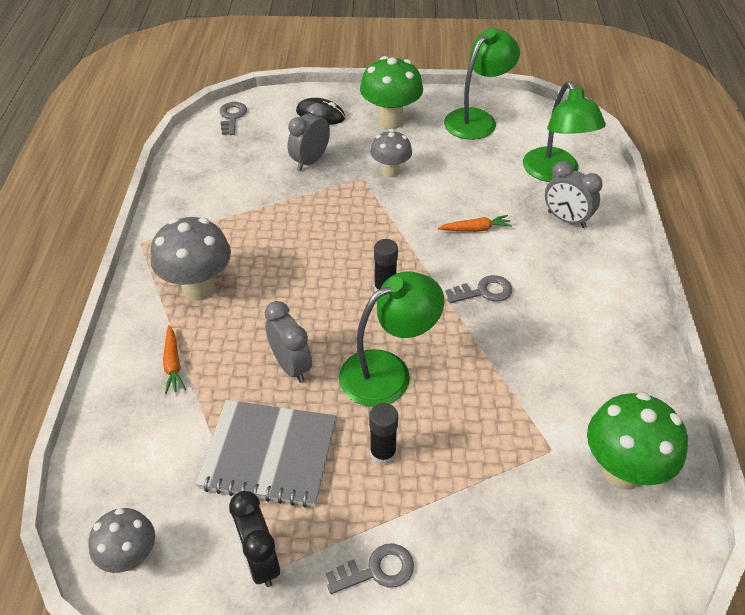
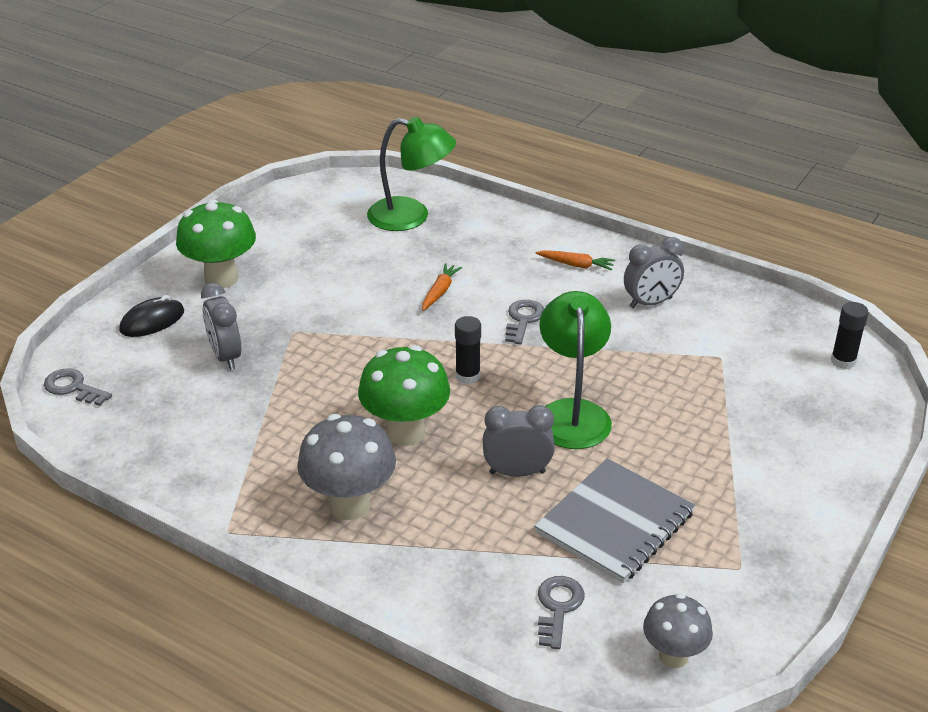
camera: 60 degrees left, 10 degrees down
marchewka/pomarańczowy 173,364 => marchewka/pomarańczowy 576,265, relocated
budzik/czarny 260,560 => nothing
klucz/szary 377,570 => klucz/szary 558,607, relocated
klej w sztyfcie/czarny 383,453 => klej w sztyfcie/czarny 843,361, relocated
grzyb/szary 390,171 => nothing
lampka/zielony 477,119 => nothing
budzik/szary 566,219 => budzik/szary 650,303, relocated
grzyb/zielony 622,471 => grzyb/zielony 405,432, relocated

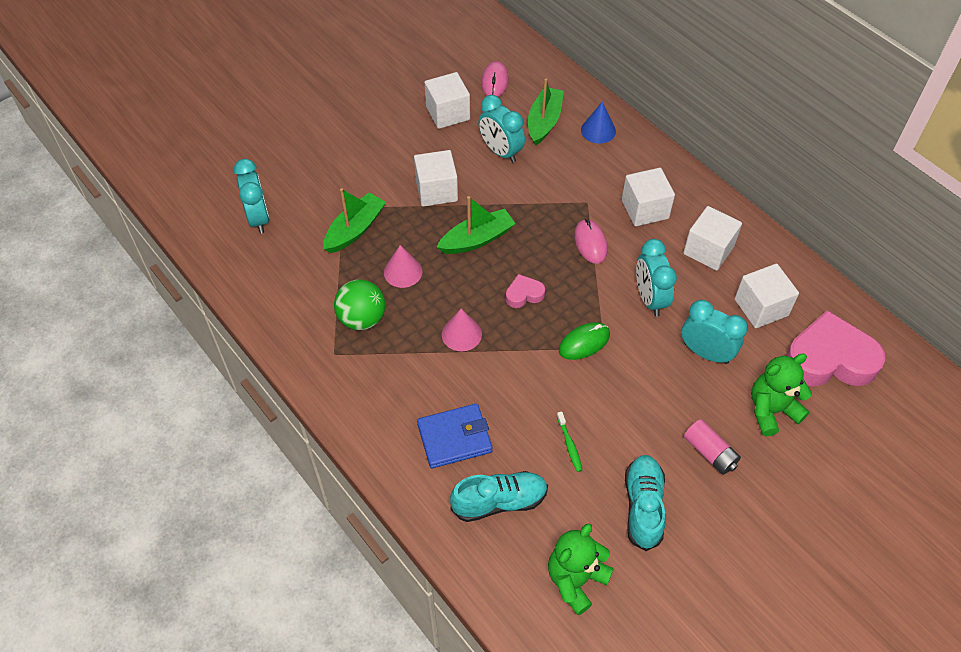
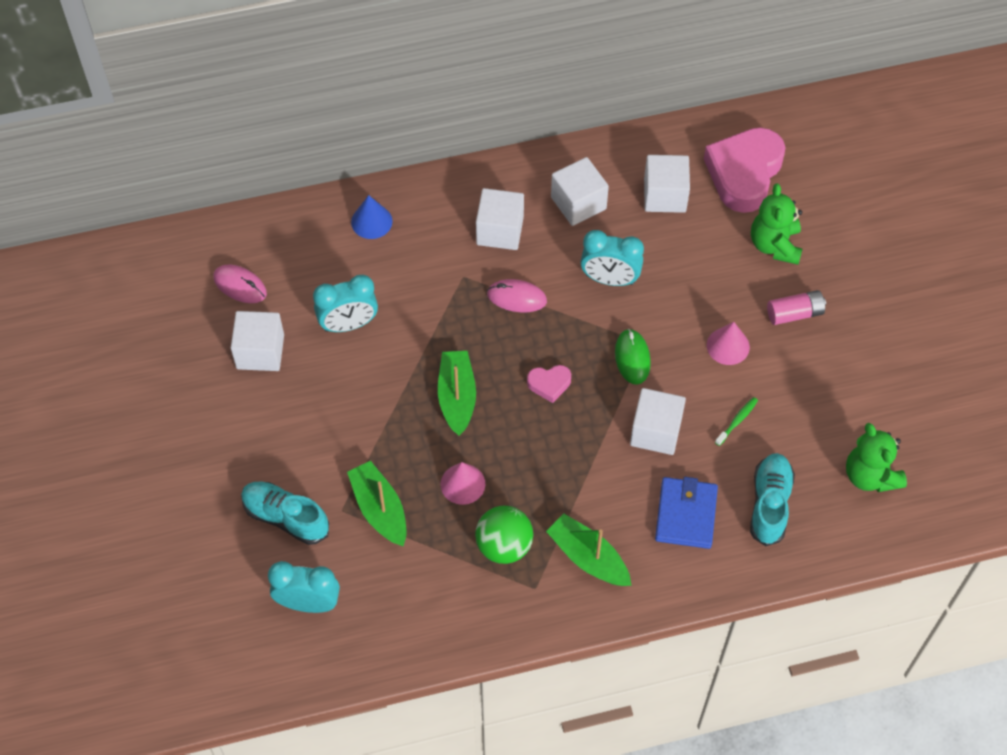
camera: 65 degrees left, 5 degrees up
sześcian/biały 436,190 => sześcian/biały 655,431, relocated
stożek/różowy 461,334 => stożek/różowy 728,346, relocated
serce/różowy 524,294 => serce/różowy 549,384, 105 degrees counterclockwise
łódka/zielony 544,122 => łódka/zielony 588,557, relocated
szczoteczka do zębów/zielony 569,445 => szczoteczka do zębów/zielony 737,421, 60 degrees counterclockwise
but/turkusowy 643,506 => but/turkusowy 286,517, relocated
budzik/turkusowy 706,353 => nothing

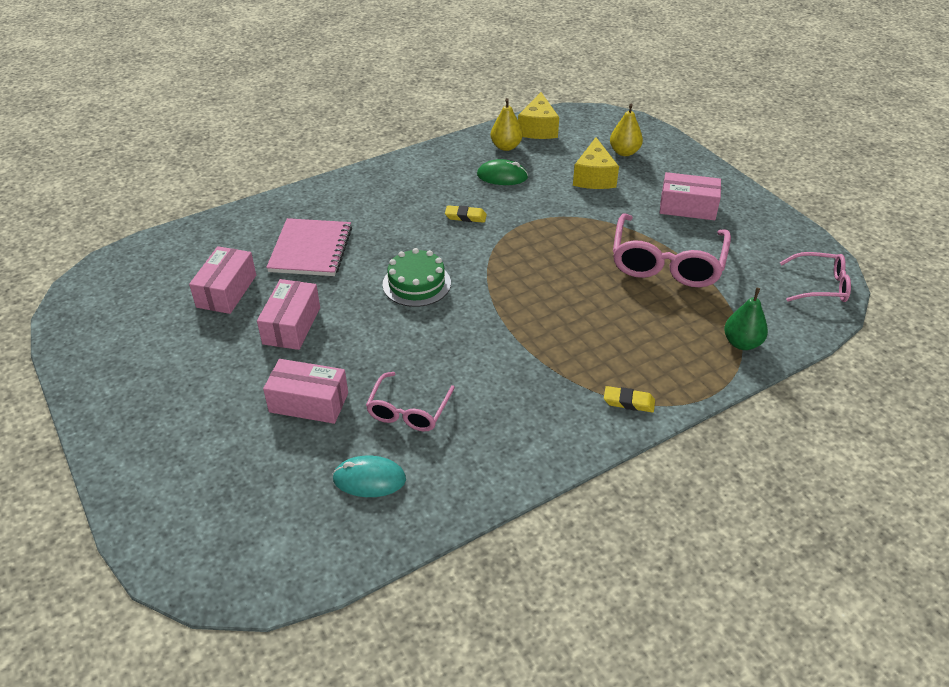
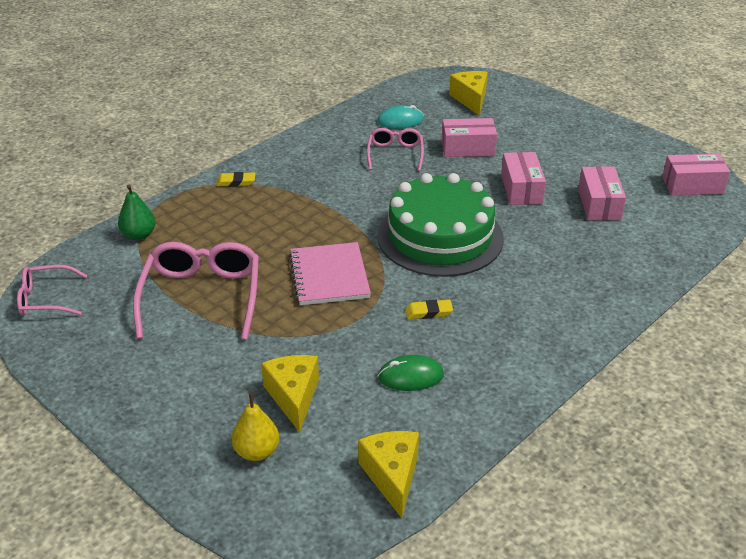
camera: 165 degrees right, 5 degrees down
zeszyt/różowy 310,249 => zeszyt/różowy 329,276, relocated
tort/zielony 416,283 => tort/zielony 440,237, x1.94
gruszka/żółty 506,147 => nothing
pudełko/różowy 687,207 => pudełko/różowy 692,185, relocated
nothing => ser/żółty 471,99

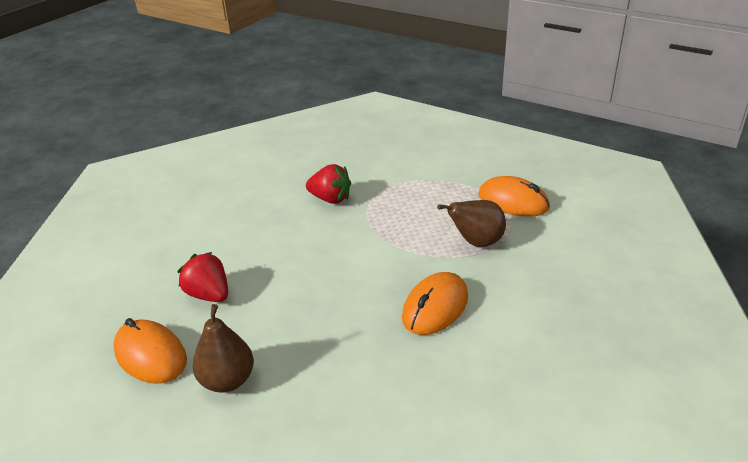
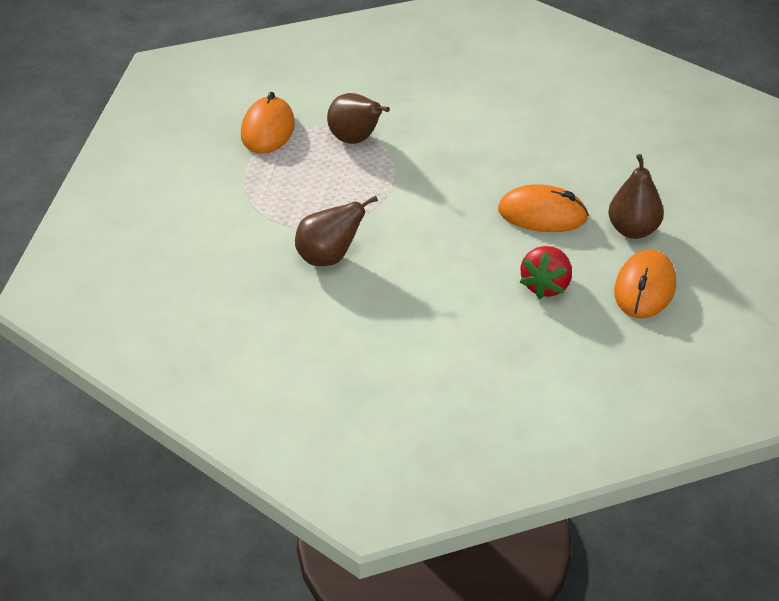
camera: 115 degrees left, 5 degrees up
truskawka/czerwony 330,199 => gruszka/brązowy 329,258
myszka/pomarańczowy 435,307 => myszka/pomarańczowy 542,214, relocated

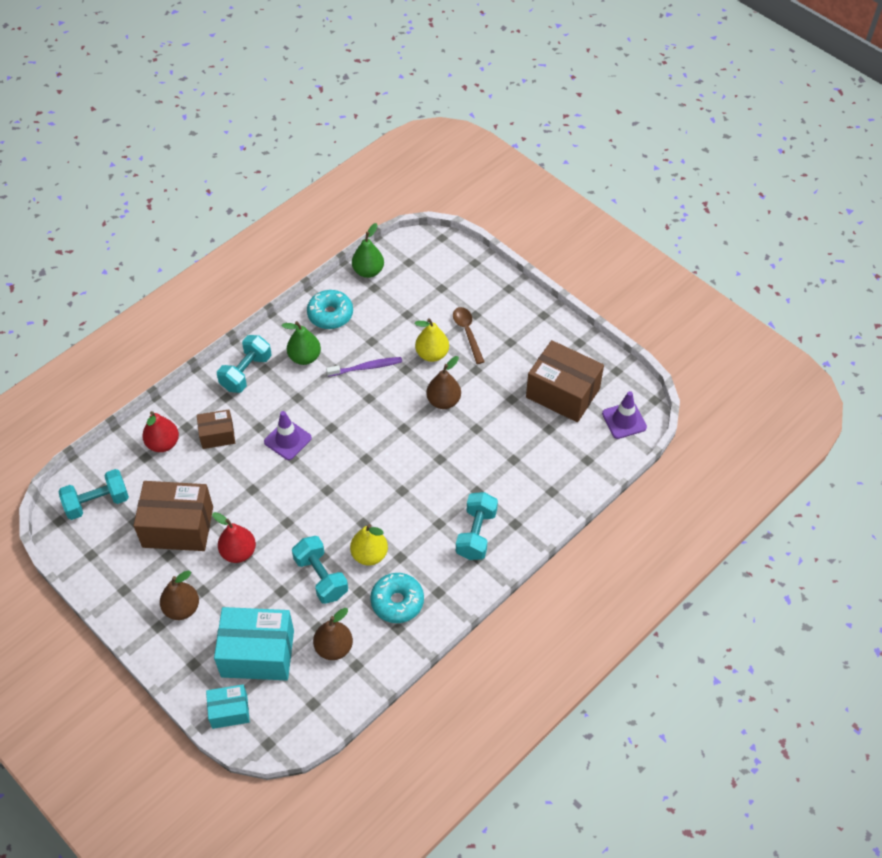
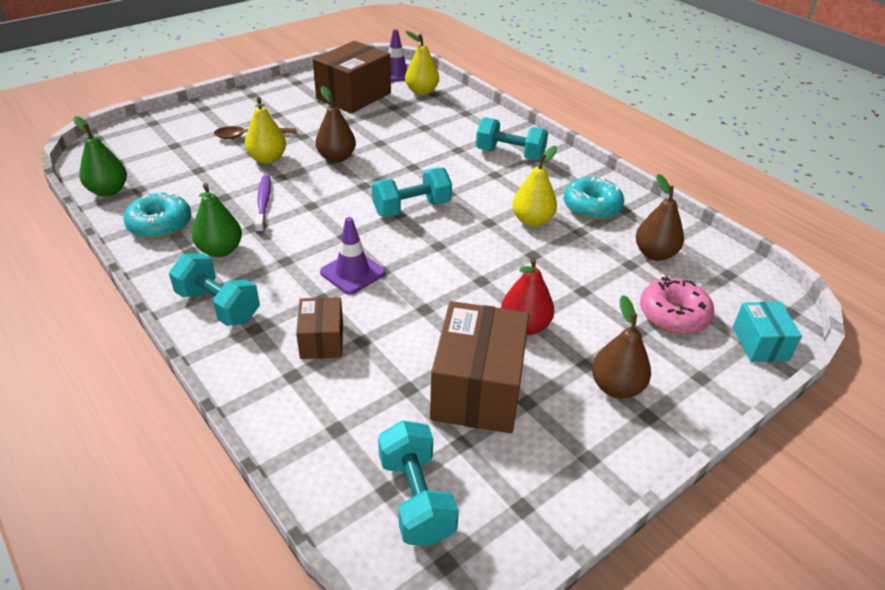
camera: 85 degrees left, 15 degrees down
gruszka/czerwony 163,443 => nothing
pudełko/turkusowy 257,653 => donut/różowy 673,315
hantel/turkusowy 321,577 => hantel/turkusowy 412,208, relocated
nothing => gruszka/żółty 422,92

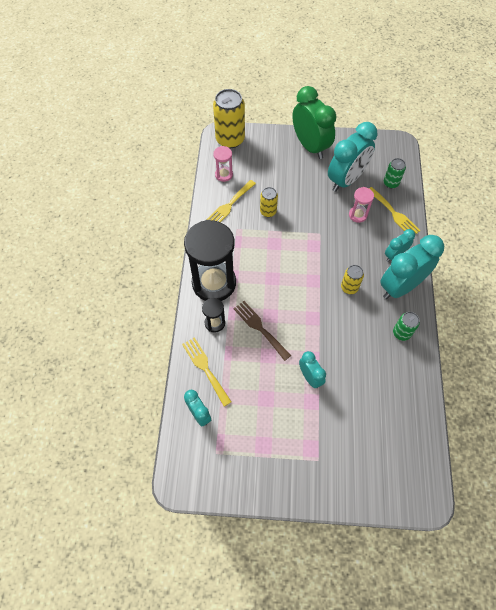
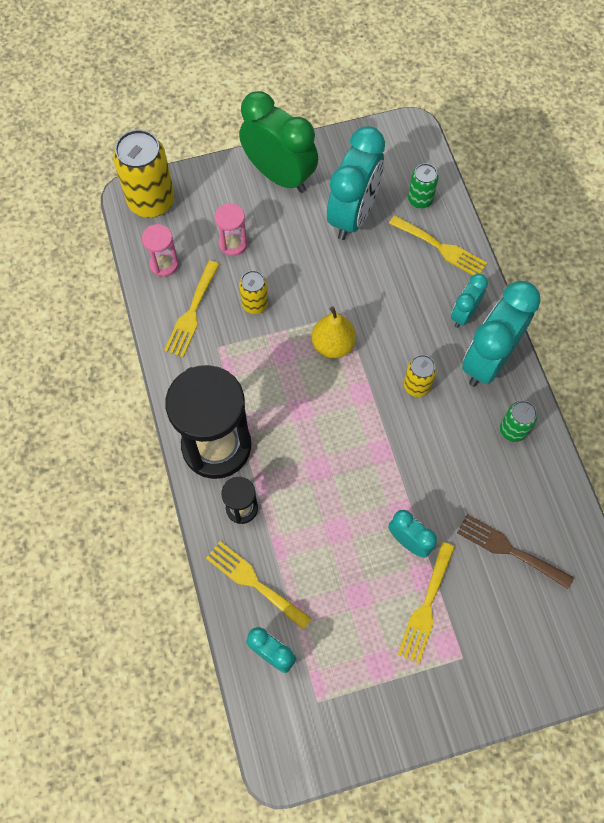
camera: 20 degrees left, 5 degrees up
widelec/brązowy 259,328 => widelec/brązowy 509,549, relocated
klepsydra/różowy 357,215 => klepsydra/różowy 233,244, relocated
nothing => gruszka/żółty 333,345
nothing => widelec/żółty 426,607

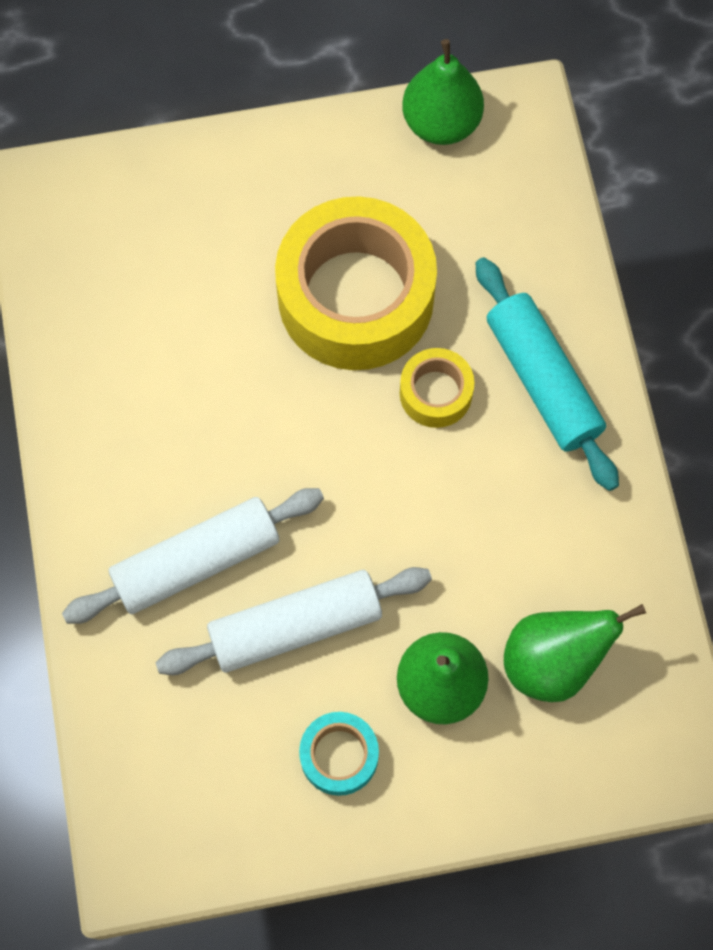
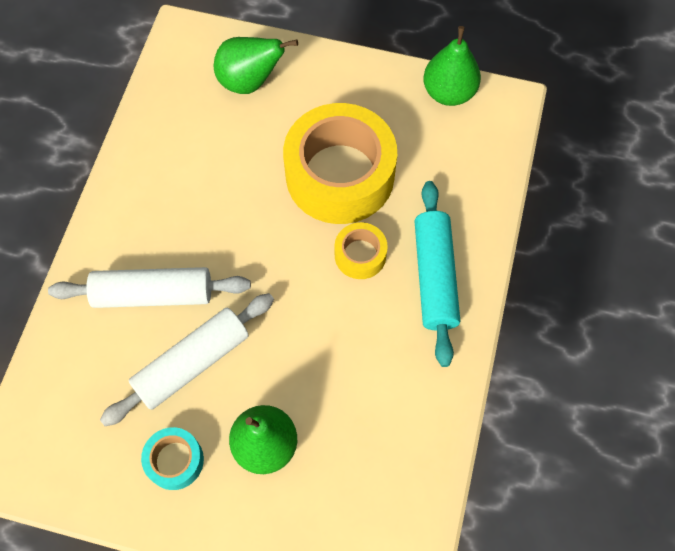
camera: 25 degrees right, 5 degrees down
wałek do ciasta/biały 296,626 => wałek do ciasta/biały 192,363, 45 degrees counterclockwise
gruszka/zielony 552,661 => gruszka/zielony 250,82, relocated

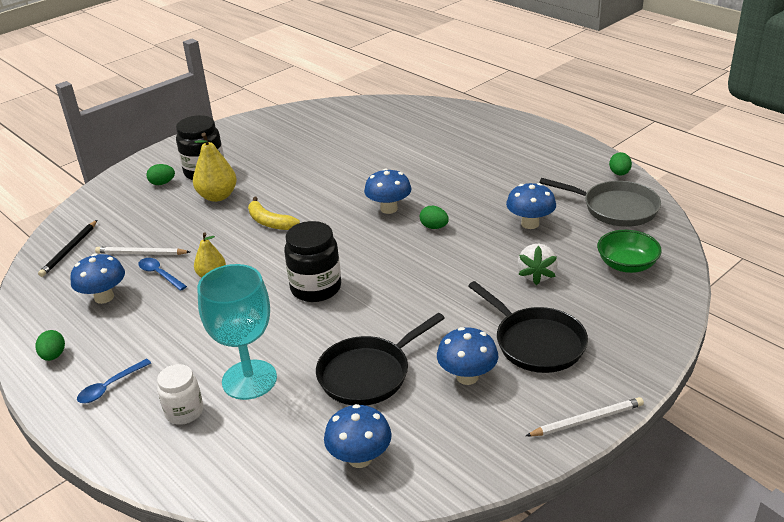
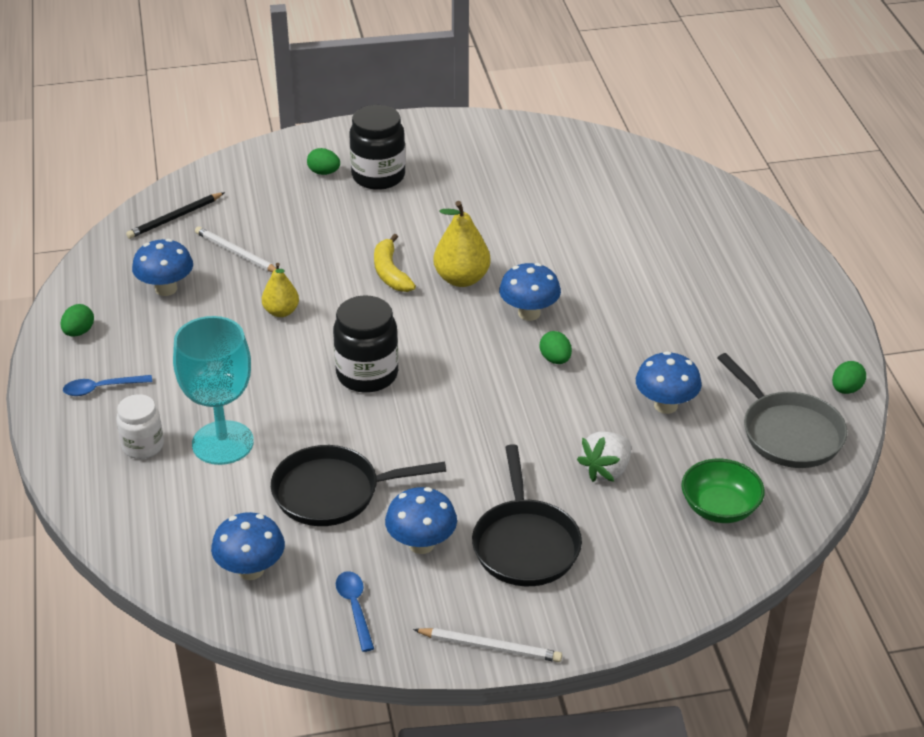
camera: 30 degrees right, 5 degrees up
łyżka/niebieski 159,274 => łyżka/niebieski 355,607, relocated
gruszka/żółty 217,196 => gruszka/żółty 461,279, relocated

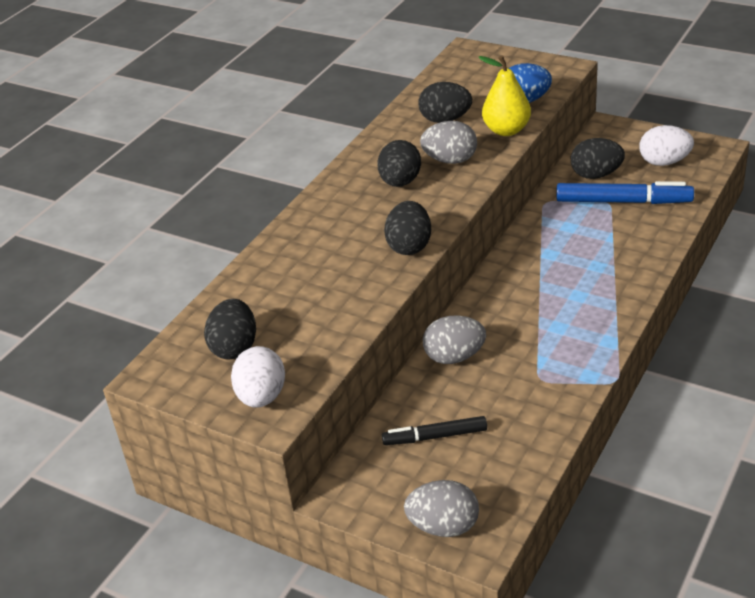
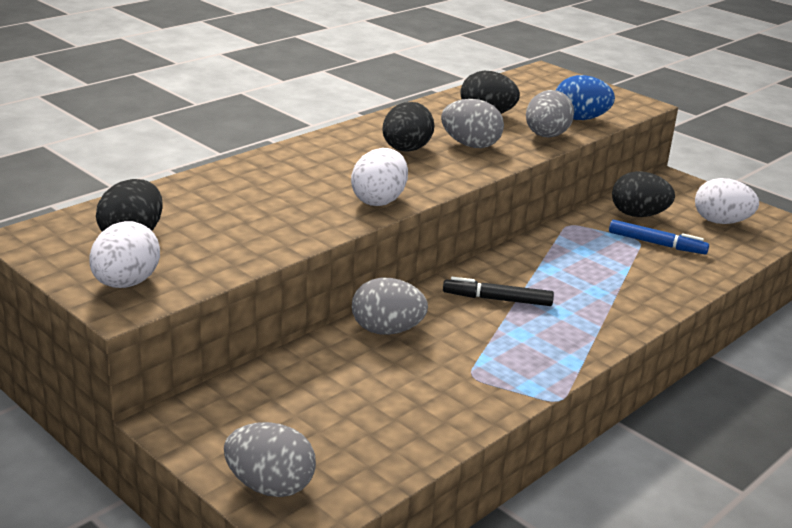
camera: 10 degrees right, 10 degrees down
flamaster/czarny 435,436 => flamaster/czarny 497,299, relocated
jajko/czarny 409,246 => jajko/biały 379,200
gruszka/żółty 506,130 => jajko/szary 546,136
flamaster/niebieski 623,202 => flamaster/niebieski 656,244, x0.63

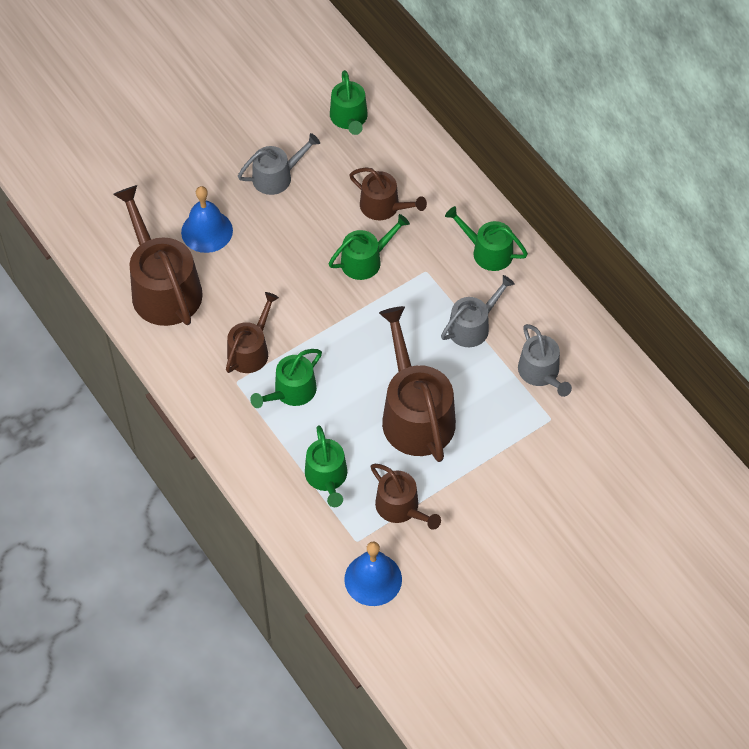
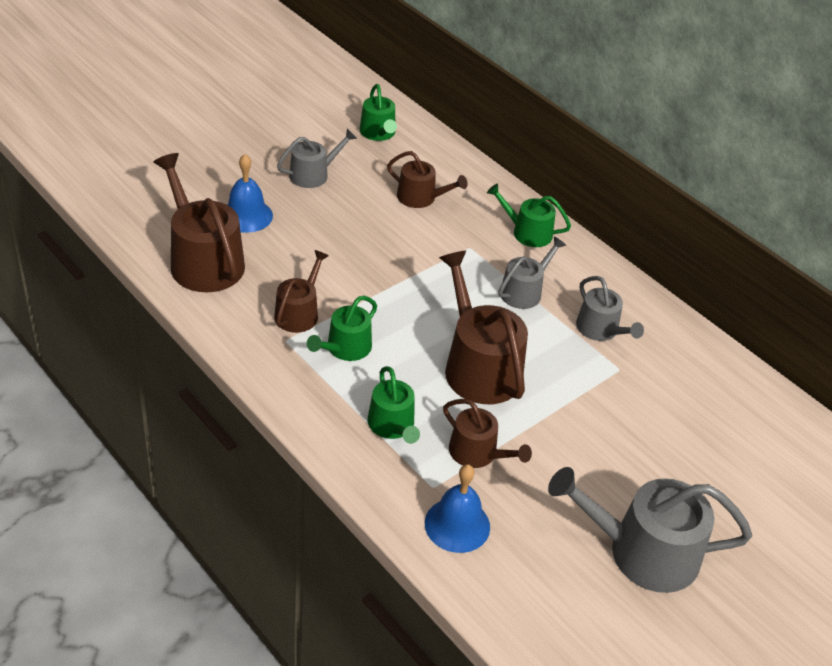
camera: 10 degrees left, 15 degrees down
konewka/zielony 365,260 => nothing
nothing => konewka/szary 642,552

